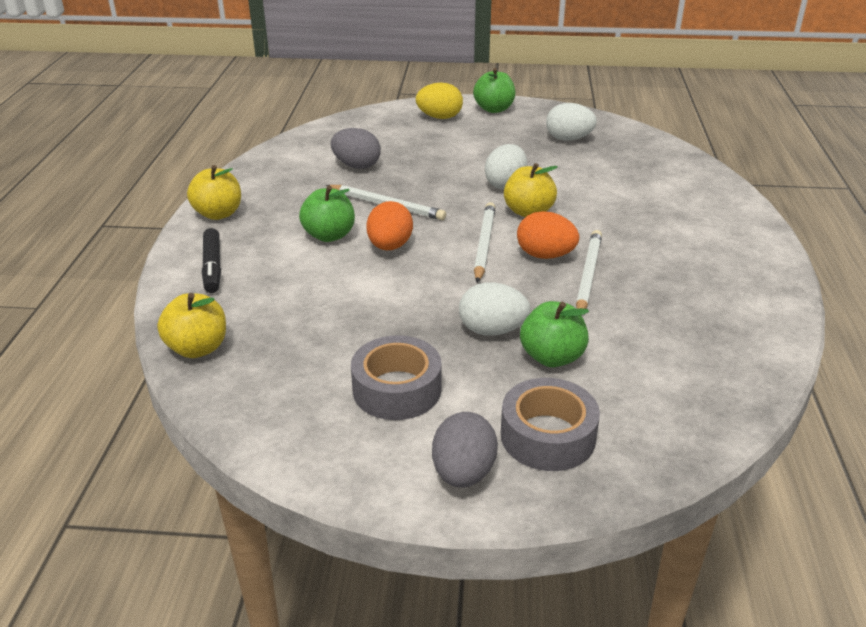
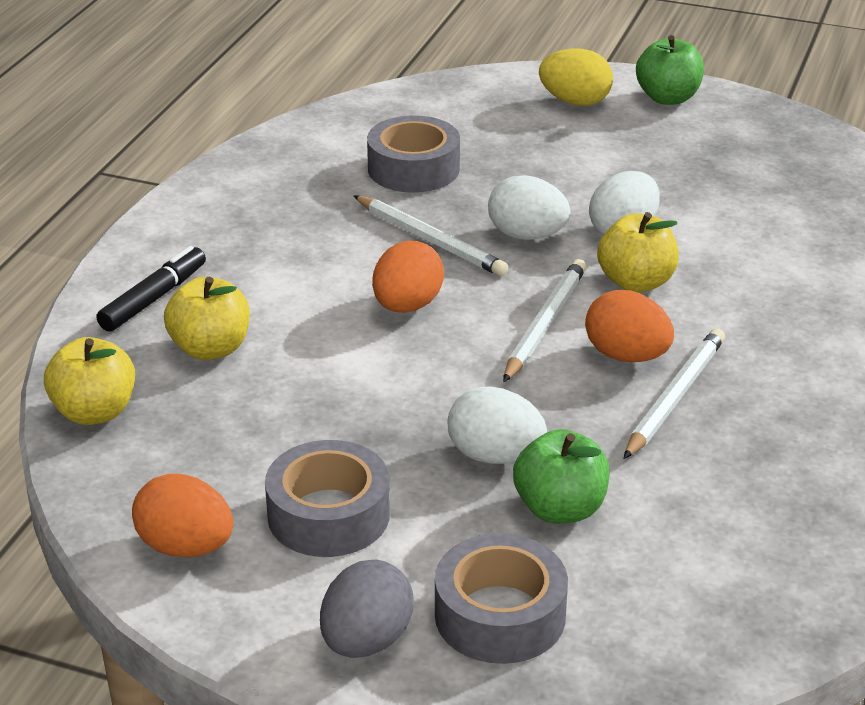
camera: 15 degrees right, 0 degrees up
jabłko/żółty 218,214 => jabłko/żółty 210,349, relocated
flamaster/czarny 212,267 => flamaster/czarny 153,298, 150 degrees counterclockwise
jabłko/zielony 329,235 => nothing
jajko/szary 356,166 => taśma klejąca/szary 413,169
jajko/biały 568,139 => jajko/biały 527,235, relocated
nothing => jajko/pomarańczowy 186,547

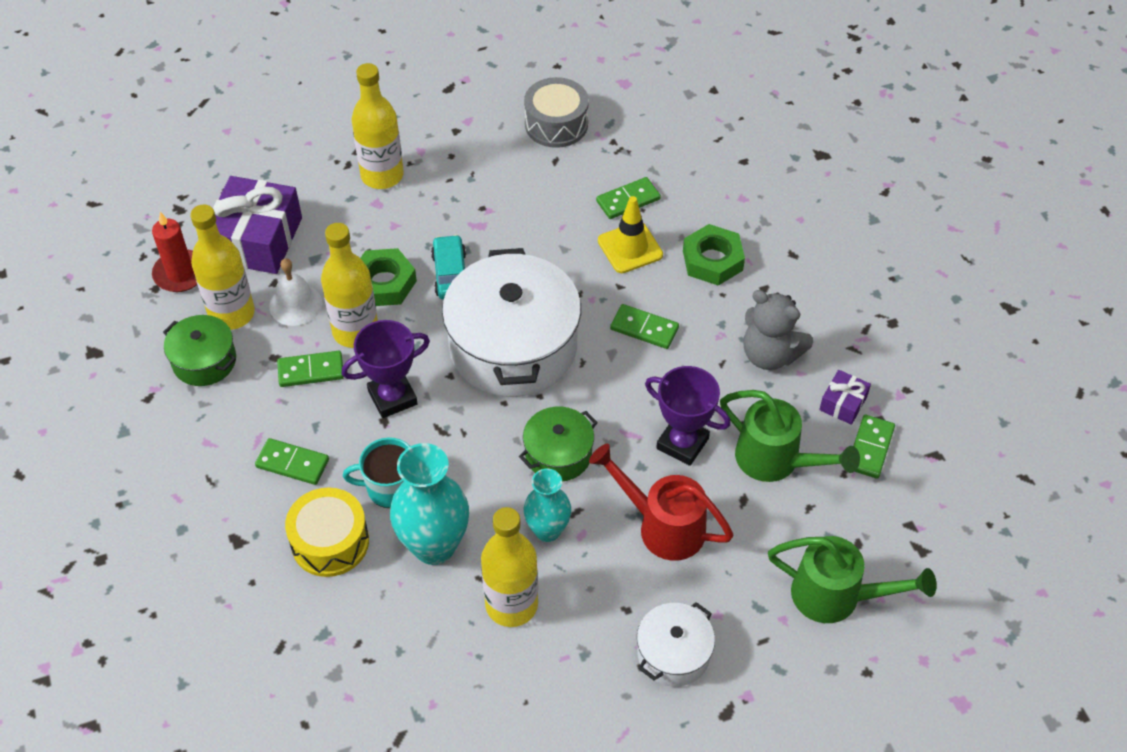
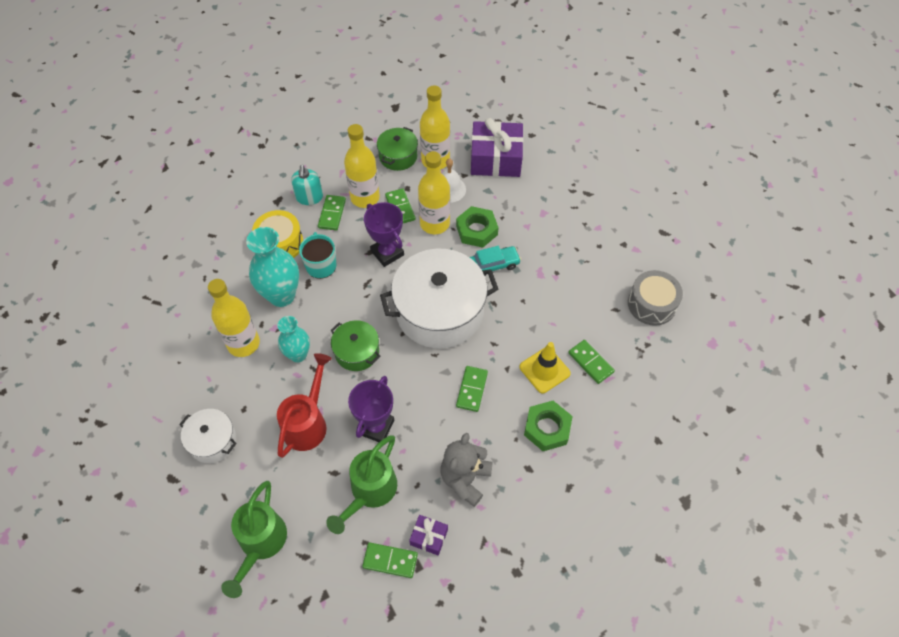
camera: 80 degrees right, 5 degrees up
świeca/czerwony 180,273 => nothing
butelka/żółty 382,175 => butelka/żółty 365,197, relocated
nothing => dozownik mydła/turkusowy 309,197

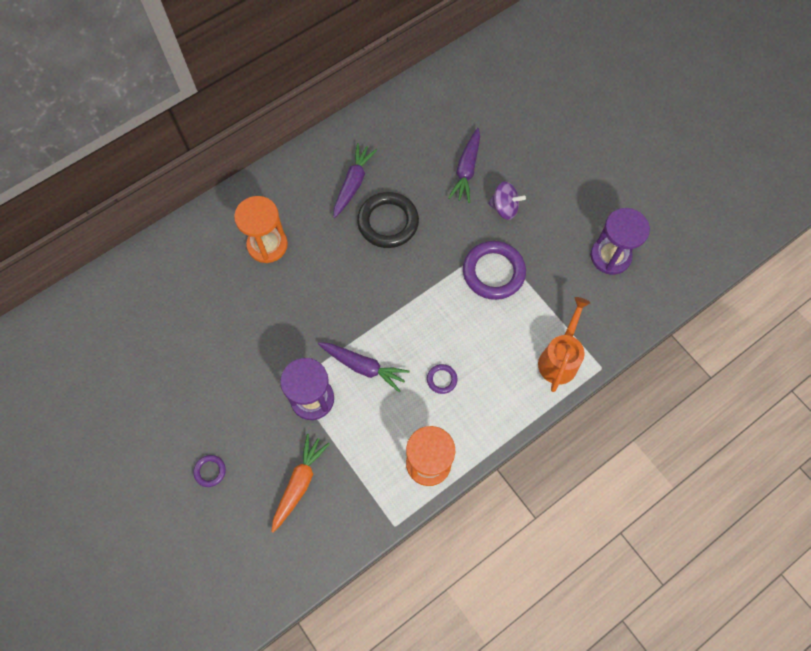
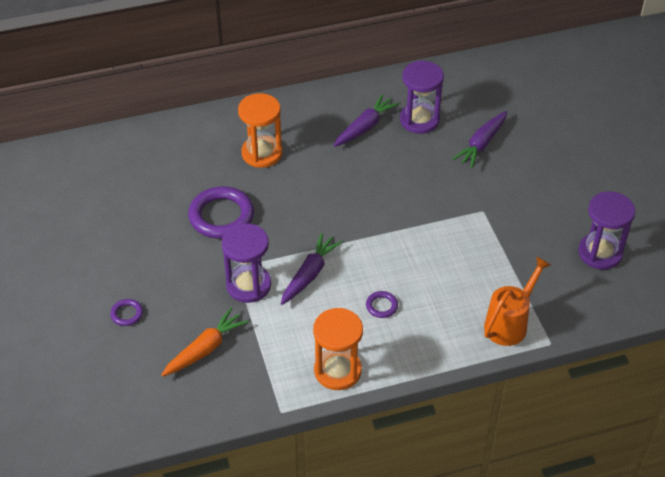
camera: 20 degrees right, 20 degrees down
marchewka/fioletowy 364,367 => marchewka/fioletowy 309,274, 105 degrees counterclockwise
pierścień/czarny 388,222 => nothing
pierścień/fioletowy 493,272 => pierścień/fioletowy 221,216, relocated
bączek/fioletowy 504,208 => nothing
nothing => klepsydra/fioletowy 419,120

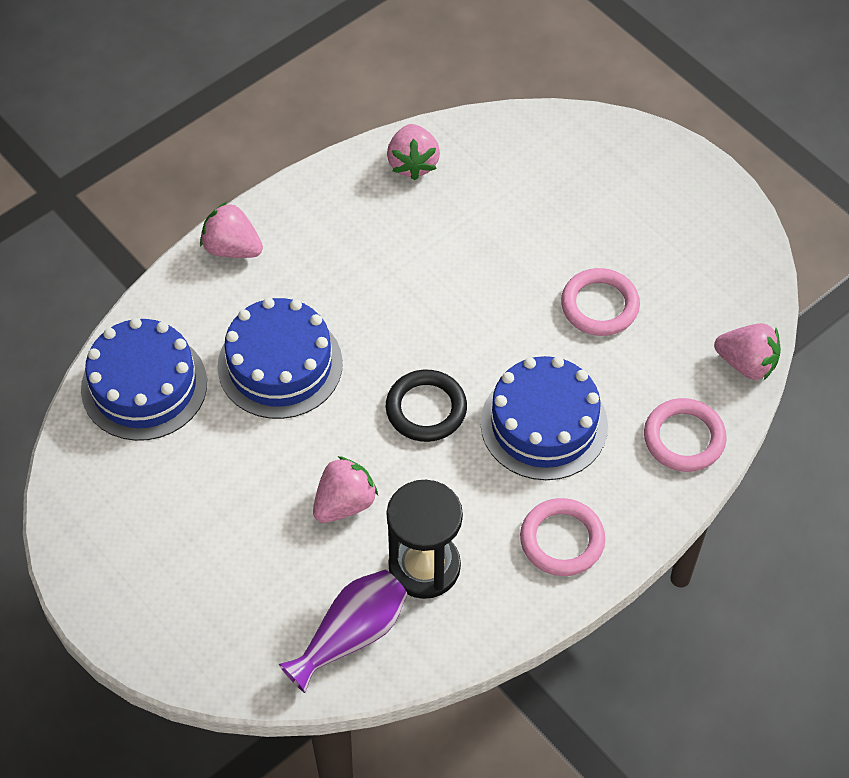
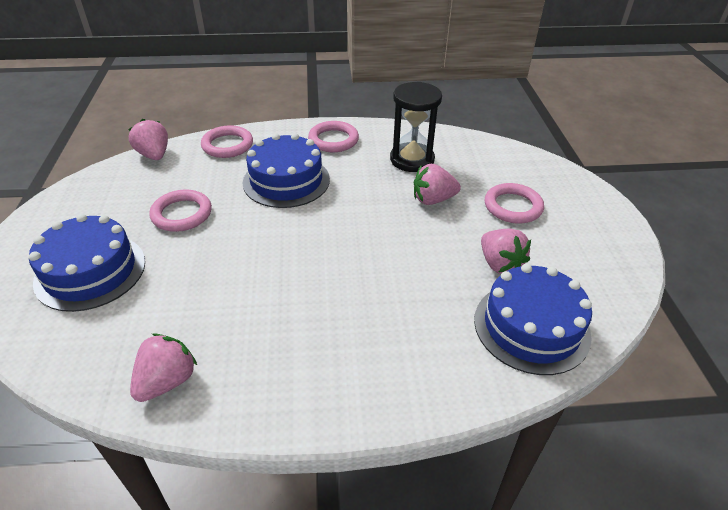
camera: 145 degrees left, 15 degrees down
truskawka/różowy 232,248 => truskawka/różowy 499,264, relocated
tort/niebieski 280,365 => tort/niebieski 90,271, relocated
wazon/fioletowy 351,635 => nothing
pierścień/czarny 426,409 => nothing
nothing => pierścień/różowy 513,207

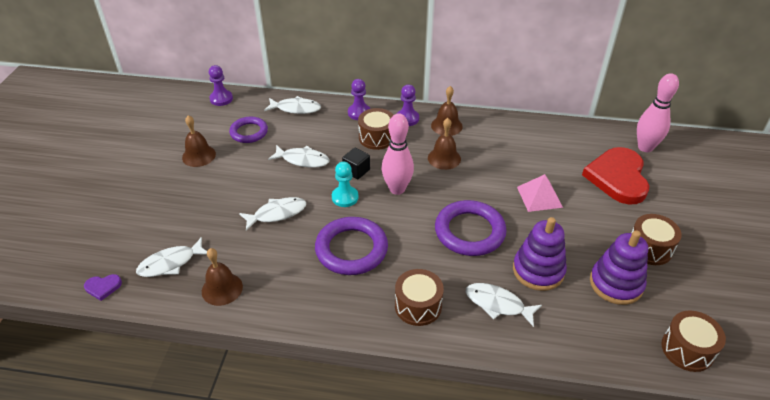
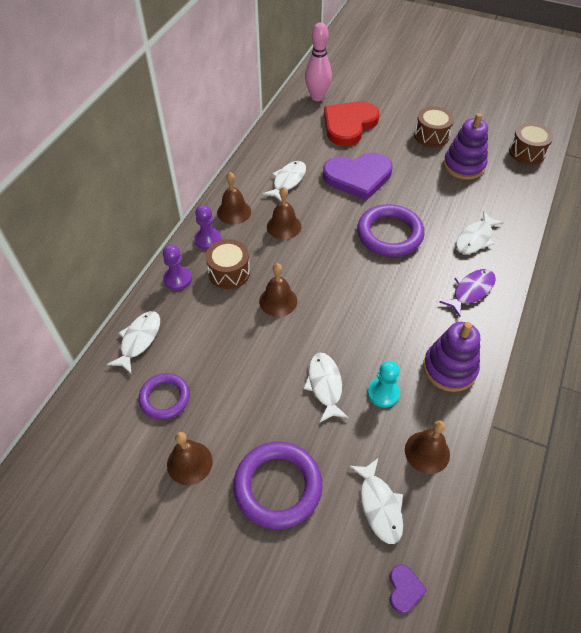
camera: 75 degrees left, 10 degrees up
pionek/fioletowy 221,99 => nothing
ryba/biały 302,160 => ryba/biały 287,181, relocated
pierścień/fioletowy 351,249 => pierścień/fioletowy 278,486, relocated
pionek/turkusowy 345,197 => pionek/turkusowy 383,393, relocated
sześcian/czarny 356,171 => dzwonek/brązowy 278,301
kręgiel/różowy 397,189 => nothing
bęben/brązowy 418,306 => ryba/fioletowy 470,291
zabawka nakładanka/fioletowy 538,270 => zabawka nakładanka/fioletowy 449,368, relocated
piramida/różowy 539,197 => serce/fioletowy 358,177
serce/czerwony 617,178 => serce/czerwony 349,125, 105 degrees clockwise

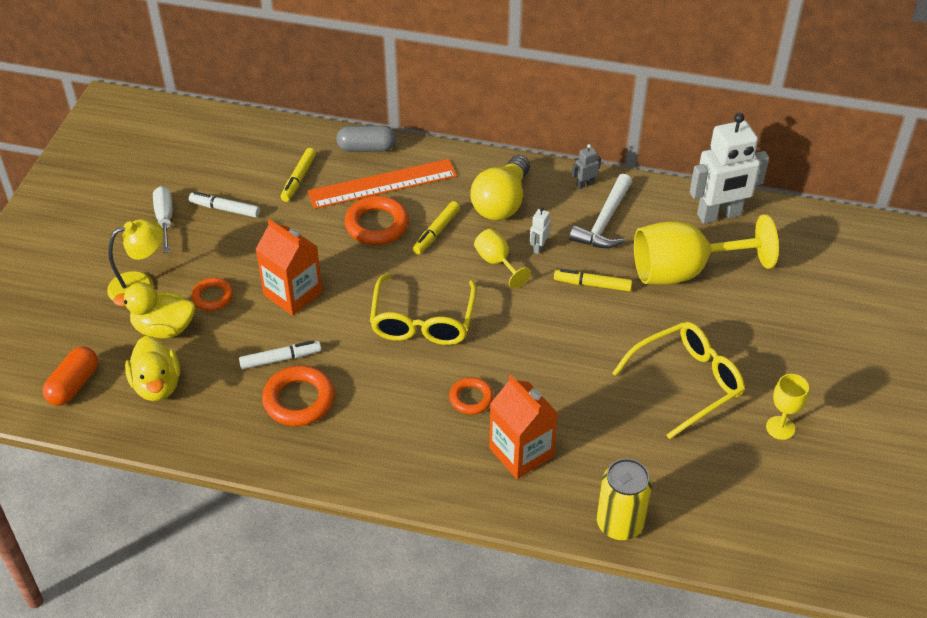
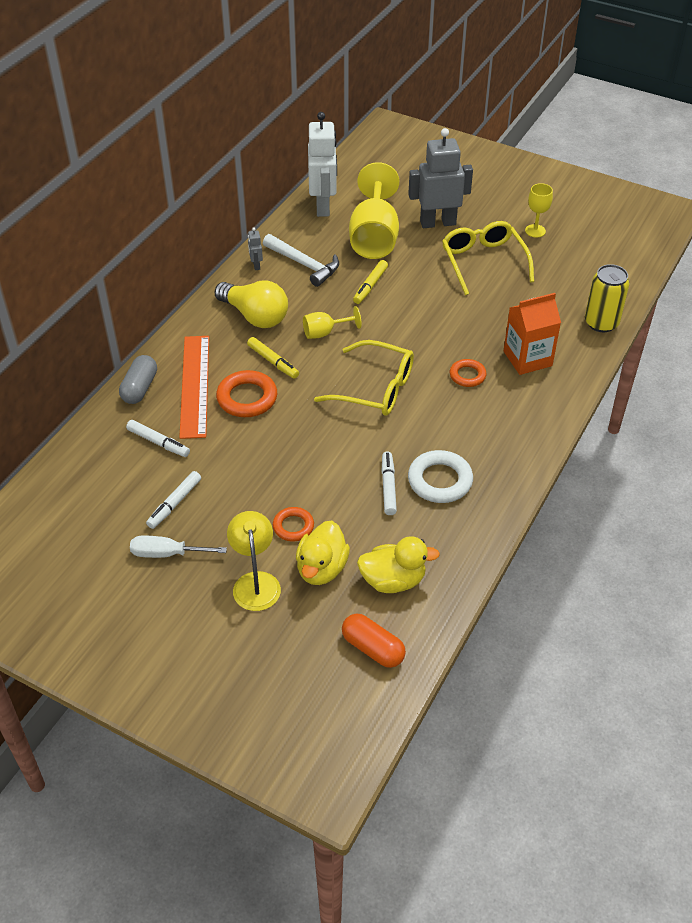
camera: 75 degrees left, 0 degrees up
karton mleka/pomarańczowy 293,293 => nothing
pierścień/pomarańczowy 299,400 => pierścień/biały 440,480
flamaster/żółty 298,179 => flamaster/biały 158,442
robot/biały 538,247 => nothing
nothing => robot/szary 437,223

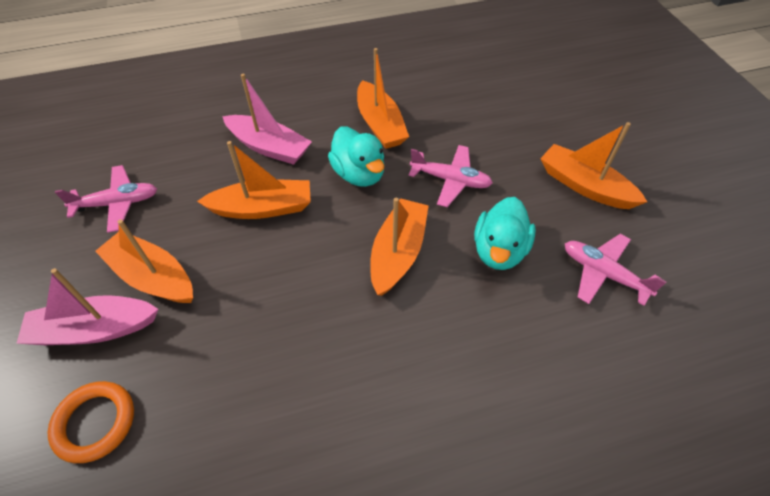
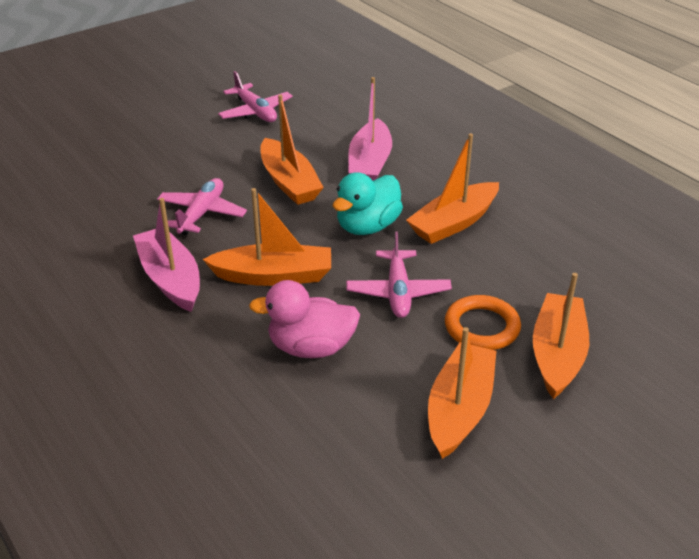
camera: 70 degrees right, 15 degrees down
łódka/różowy 94,329 => łódka/różowy 170,279, relocated
pierścień/pomarańczowy 95,423 => pierścień/pomarańczowy 482,327, relocated
łódka/pomarańczowy 152,277 => łódka/pomarańczowy 557,354, relocated
kaczka/turkusowy 499,251 => kaczka/różowy 311,347
samolot/różowy 603,274 => samolot/różowy 201,214, relocated

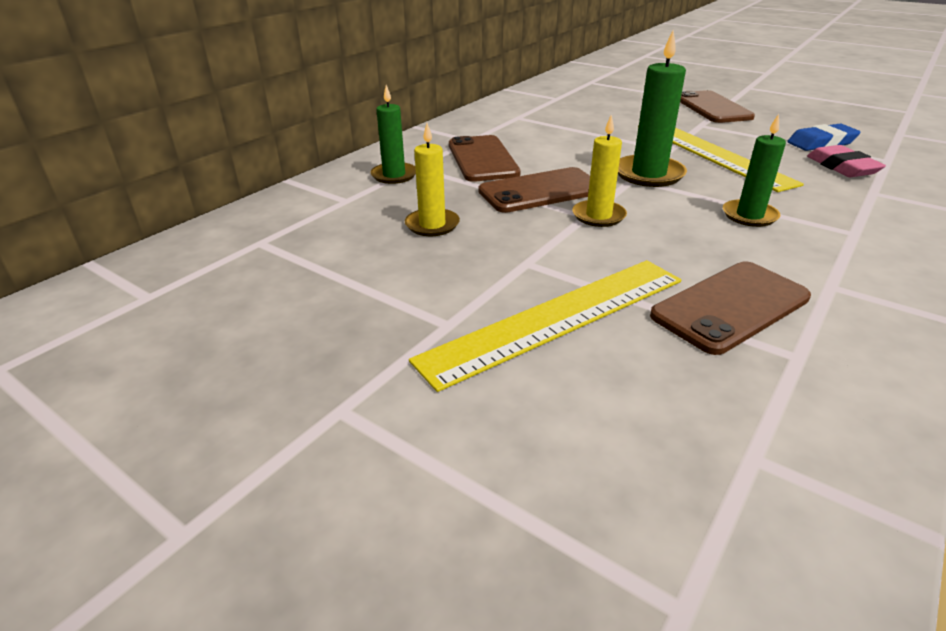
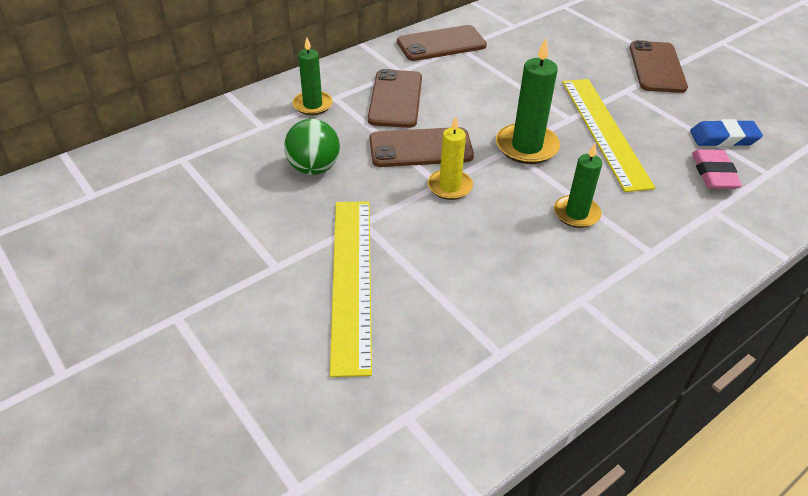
camera: 15 degrees right, 10 degrees up
świeca/żółty 432,225 => piłka/zielony 314,168
linijka/żółty 557,319 => linijka/żółty 352,280, 75 degrees counterclockwise
telefon/brązowy 730,306 => telefon/brązowy 441,44, relocated

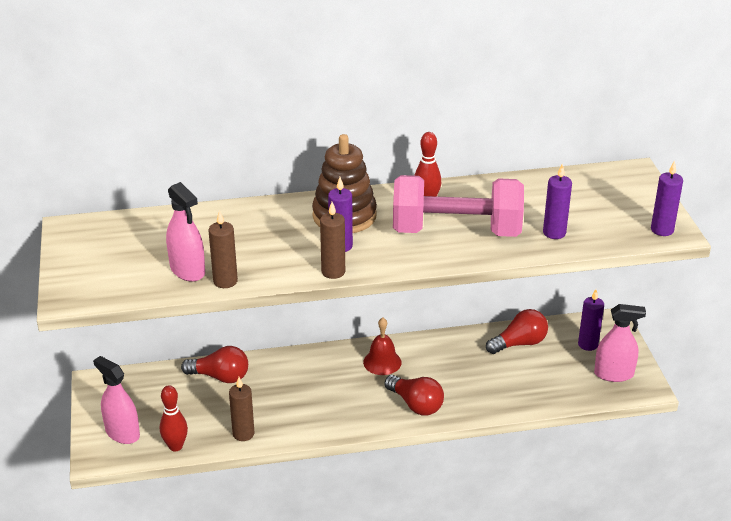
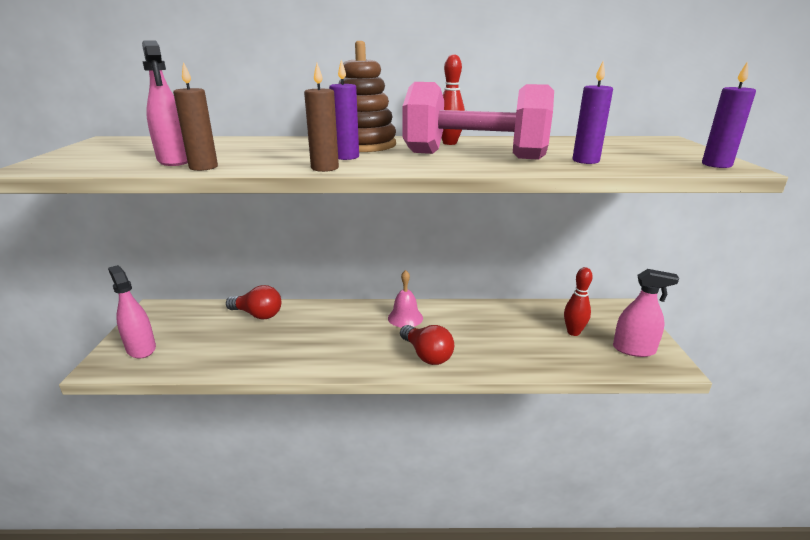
camera: 10 degrees right, 10 degrees down
kręgiel/czerwony 175,446 => kręgiel/czerwony 573,332, relocated
świeca/brązowy 243,434 => nothing
dzwonek/czerwony 382,362 => dzwonek/różowy 405,318
żarówka/czerwony 519,343 => nothing
świeca/fioletowy 588,344 => nothing

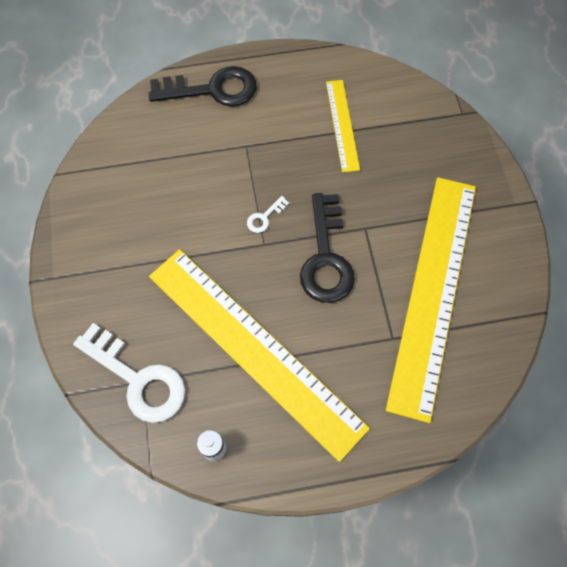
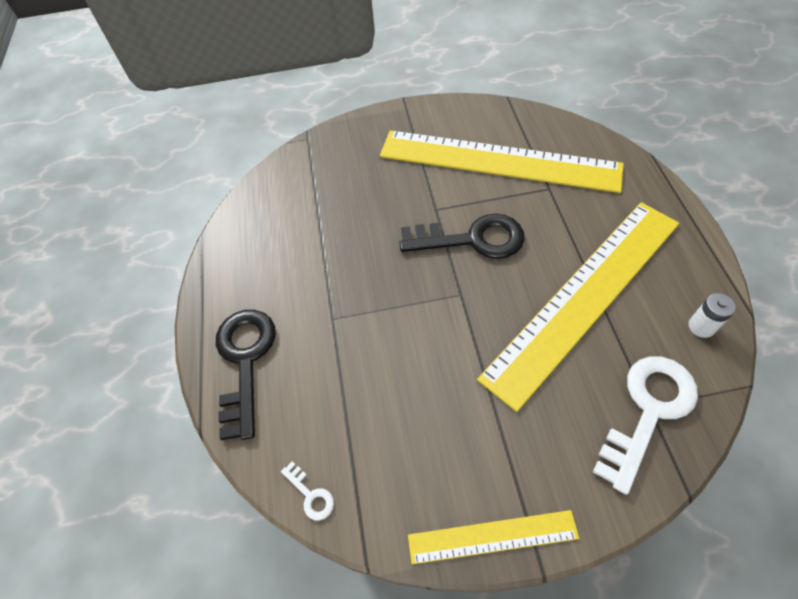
camera: 85 degrees left, 10 degrees down
klucz/biały 264,217 => klucz/biały 310,494, relocated
linijka/żółty 342,125 => linijka/żółty 492,536, relocated

